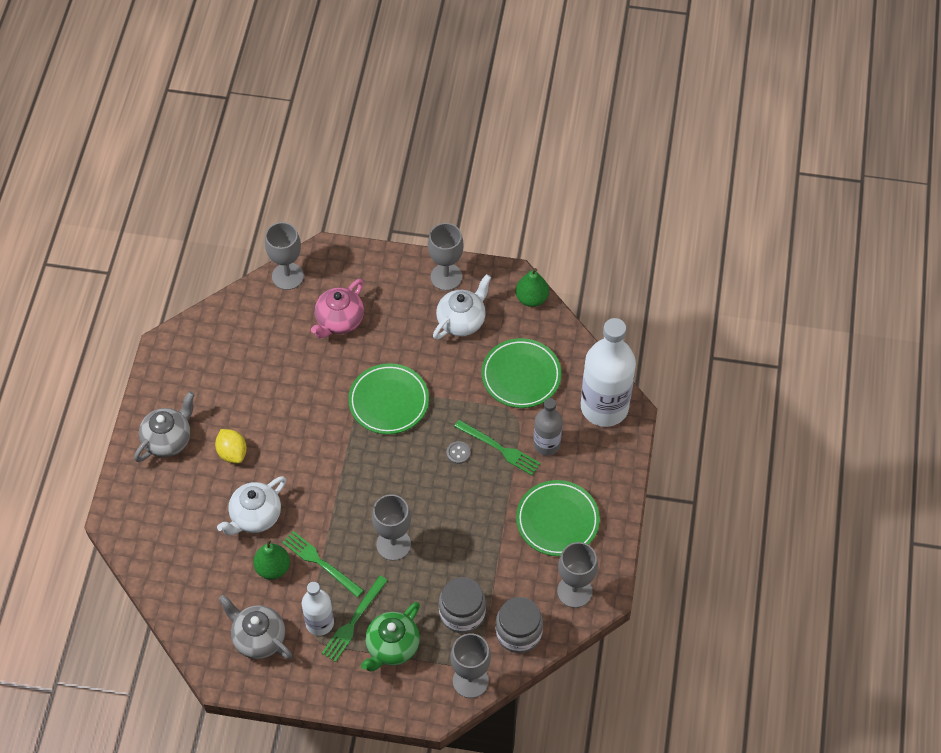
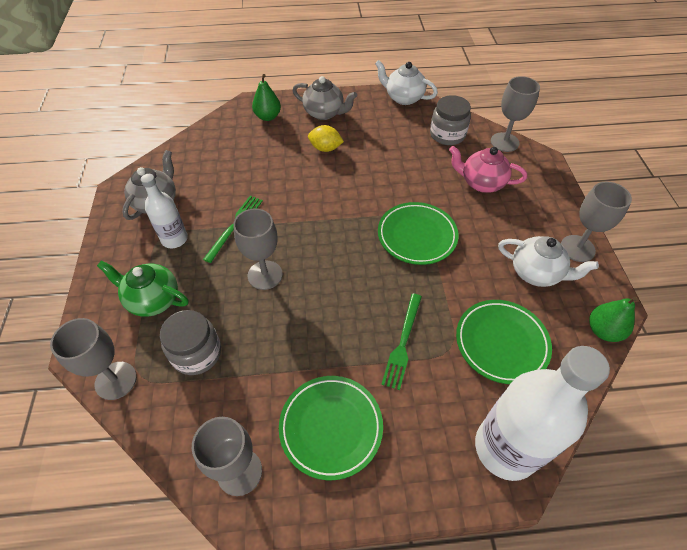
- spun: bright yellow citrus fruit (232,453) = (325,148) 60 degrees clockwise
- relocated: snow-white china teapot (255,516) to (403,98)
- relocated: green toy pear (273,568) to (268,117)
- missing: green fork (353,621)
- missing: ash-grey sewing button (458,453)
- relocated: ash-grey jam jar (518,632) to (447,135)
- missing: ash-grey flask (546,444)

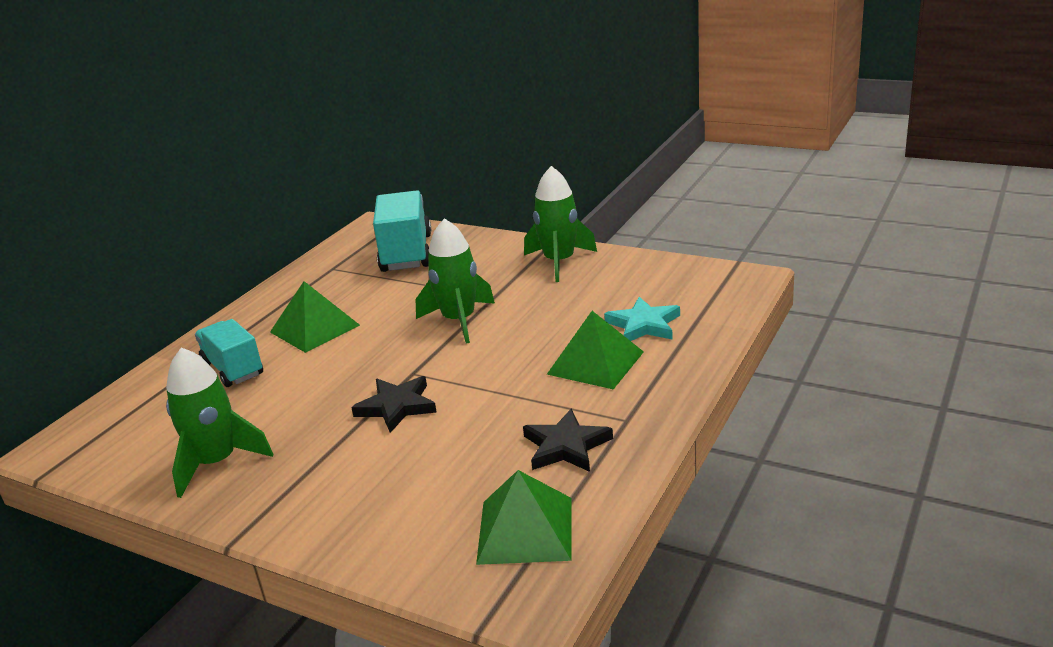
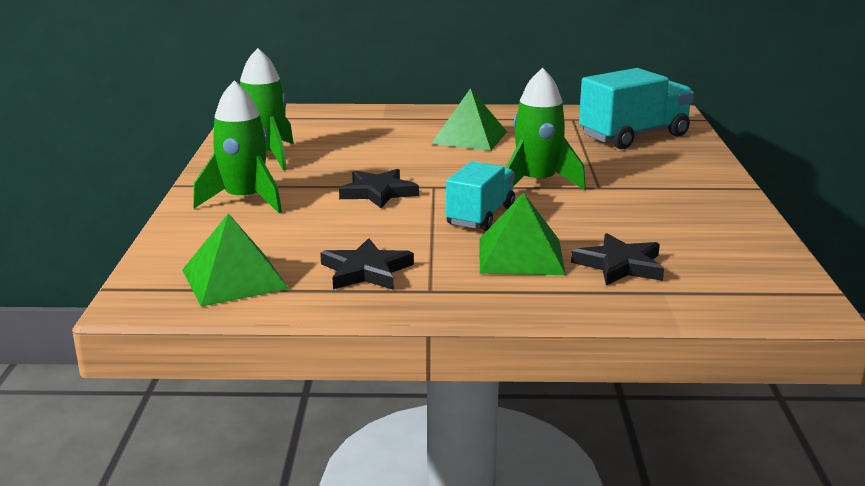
- relocated: teal truck (233,369) to (480,216)
- relocated: green rocket (559,262) to (244,200)
- colour: teal star shape (643,325) to ebony star shape (620,265)

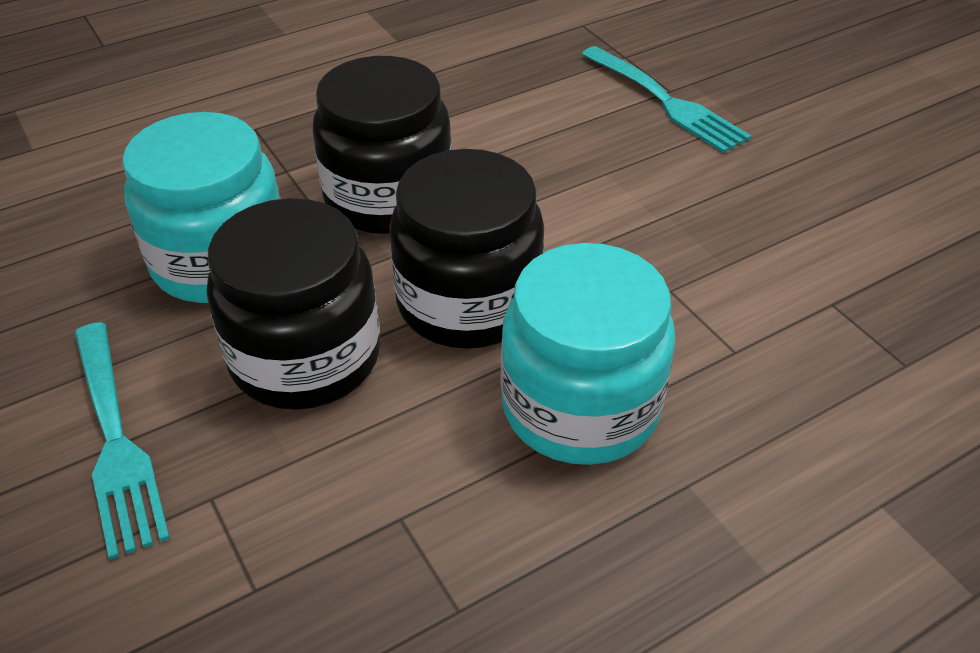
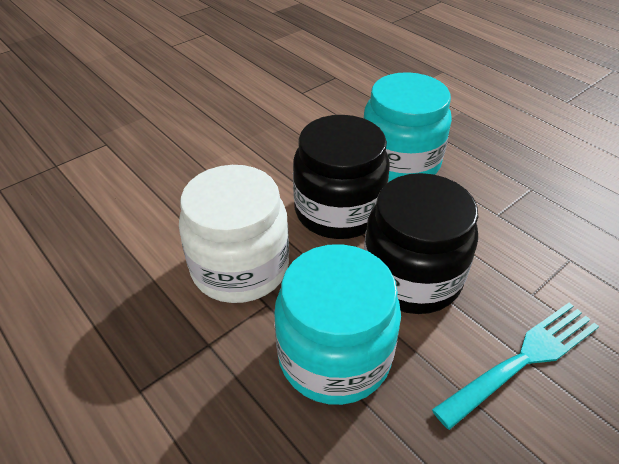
- colour: ebony jam jar (388,198) to snow-white jam jar (240,267)
- missing: teal fork (665,102)

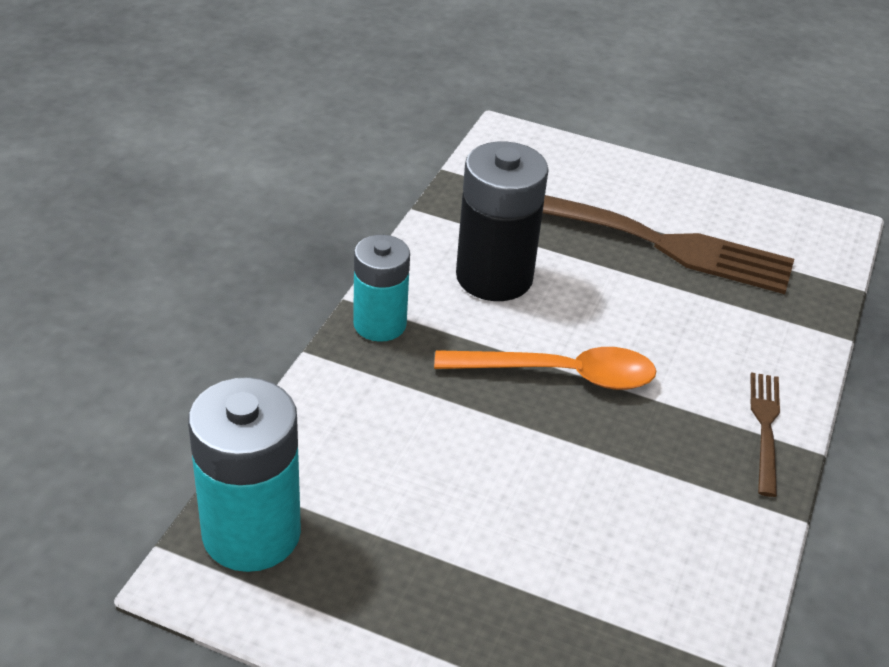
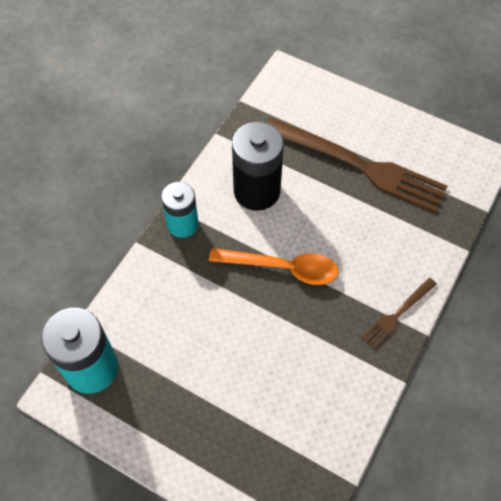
- spun: russet fork (765,428) = (397,314) 150 degrees counterclockwise

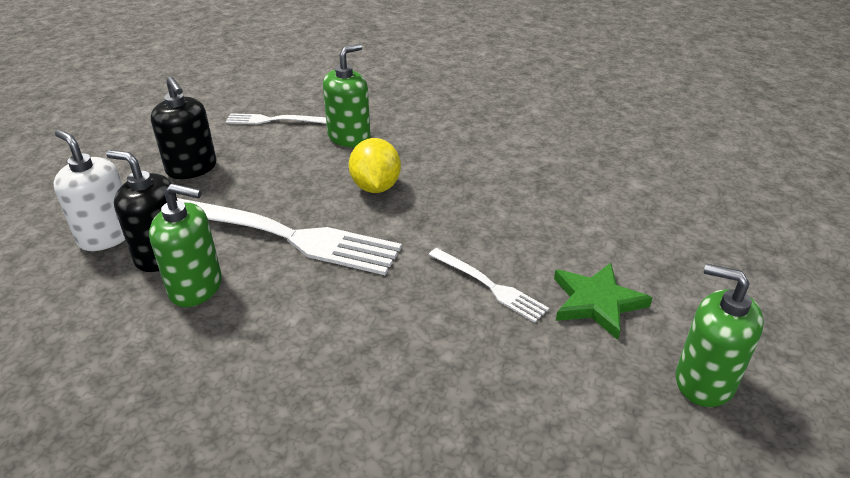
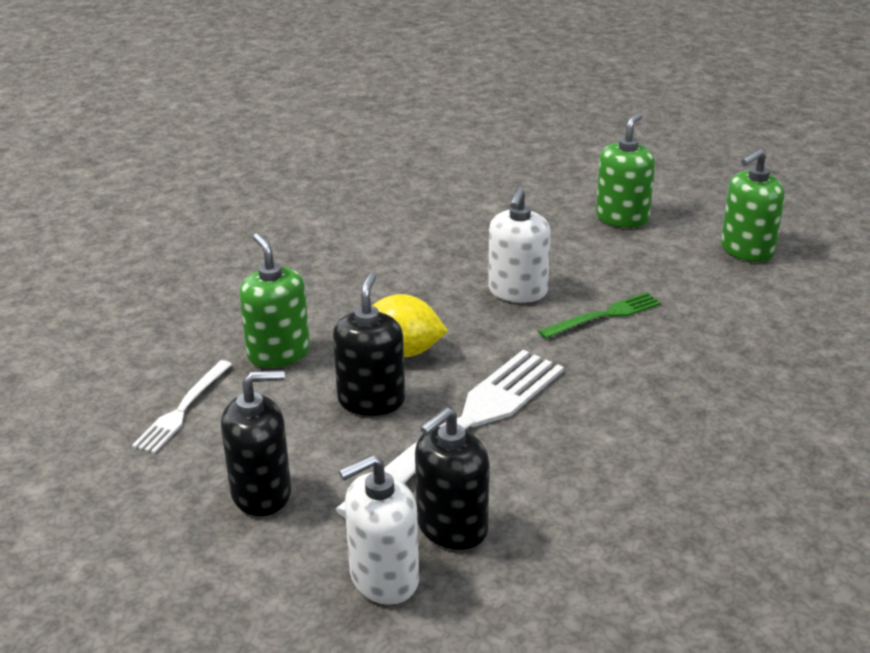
- relocated: green soap pump (196,287) to (622,218)
- colour: snow-white fork (489,285) to green fork (604,316)
- missing: green star shape (597,302)
- appeared: ebony soap pump (371,400)
- appeared: snow-white soap pump (517,291)

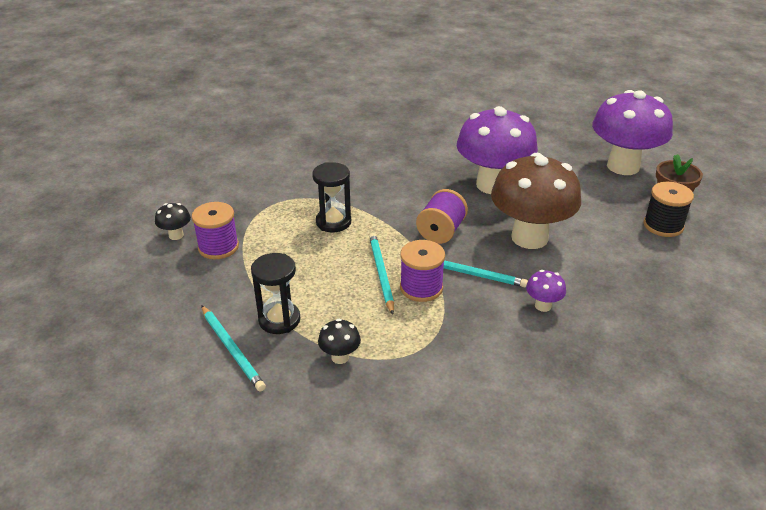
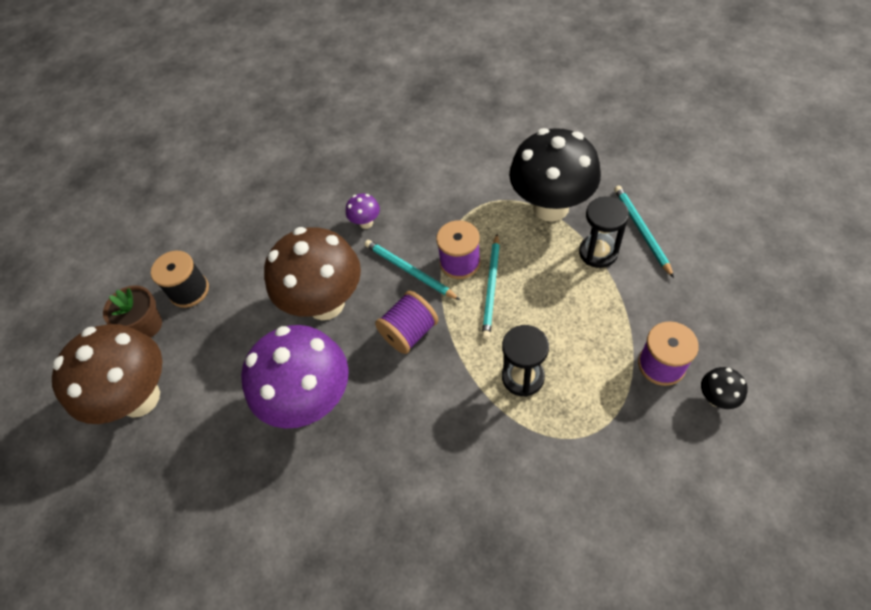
- size: ebony mushroom (340,357) = (550,207) x2.47
- colour: purple mushroom (623,166) to russet mushroom (140,398)

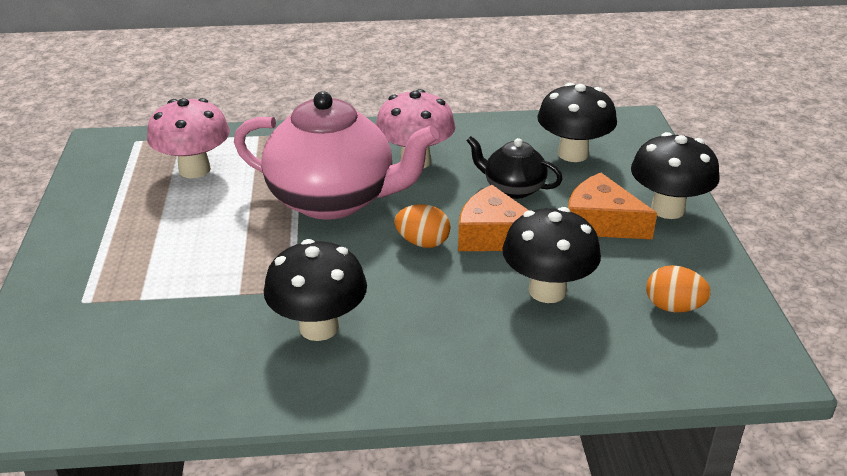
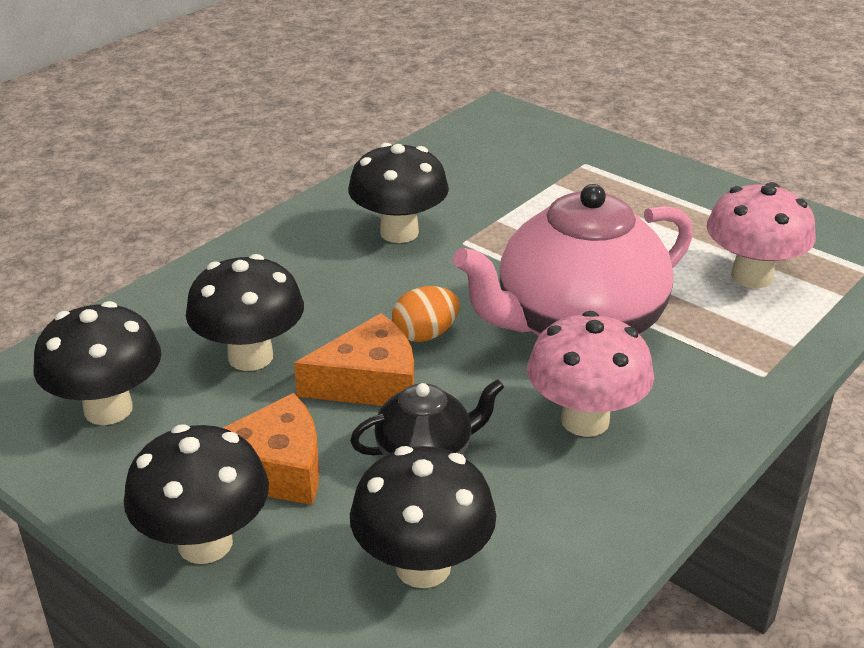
- exchanged: orange egg (673,307) to ebony mushroom (108,409)

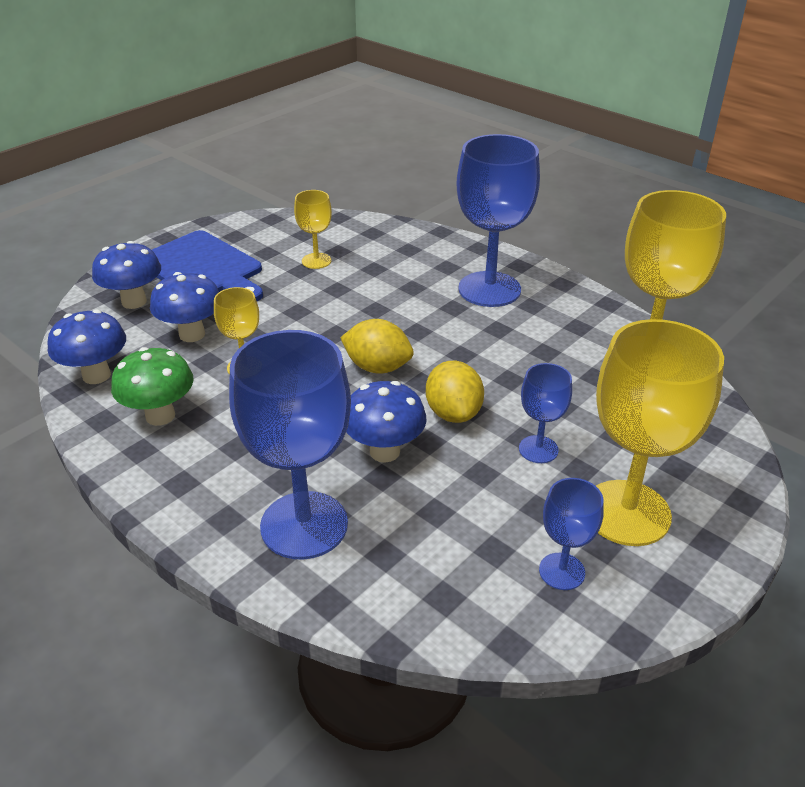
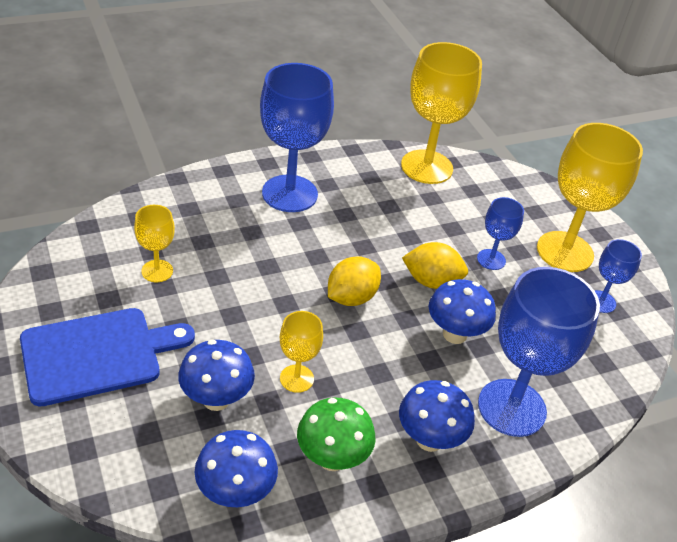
- relocated: blue mushroom (134,302) to (429,440)

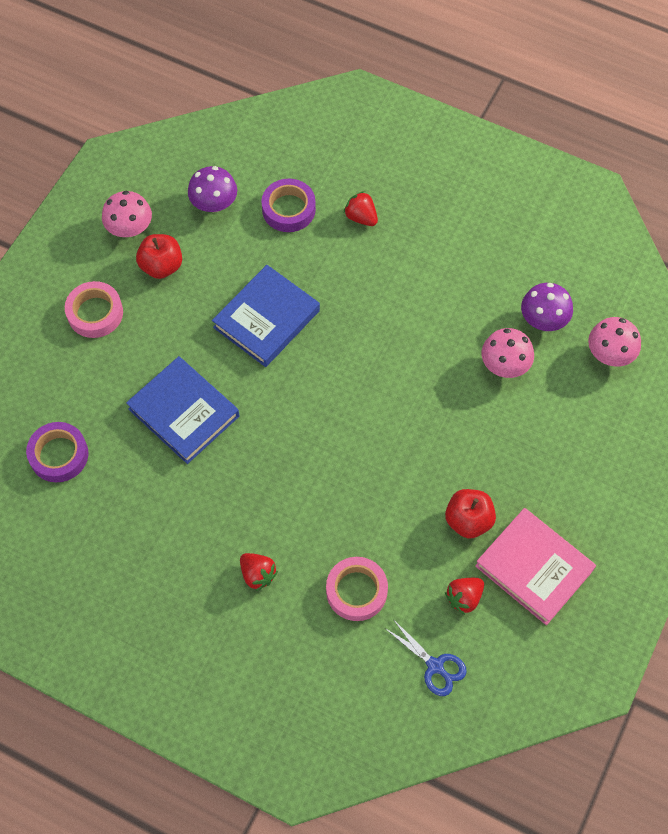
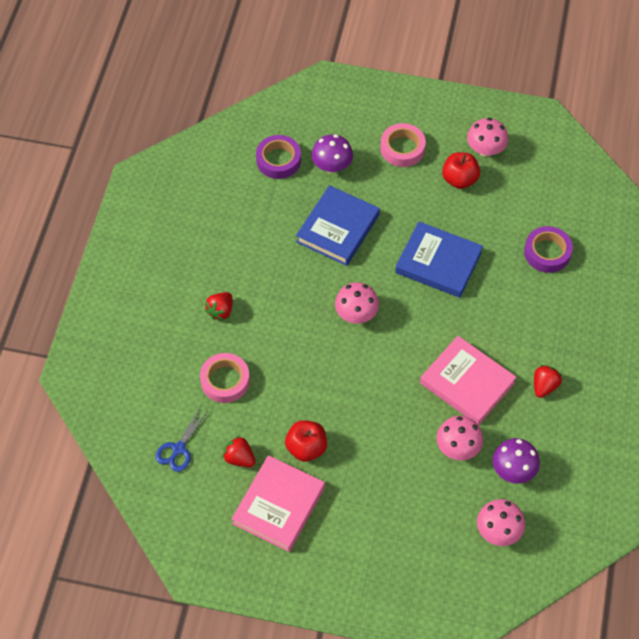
- relocated: purple mushroom (214,203) to (332,166)
- relocated: red toy strawberry (361,217) to (544,386)
- appeared: pink mushroom (356,314)
- appeared: pink book (467,383)

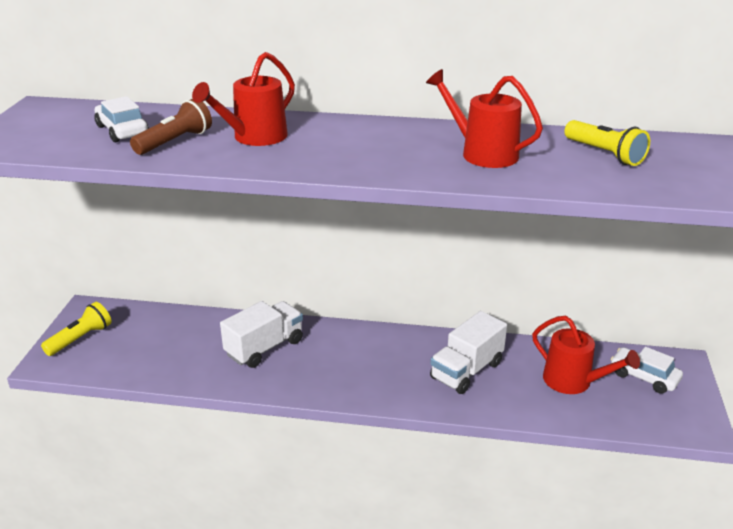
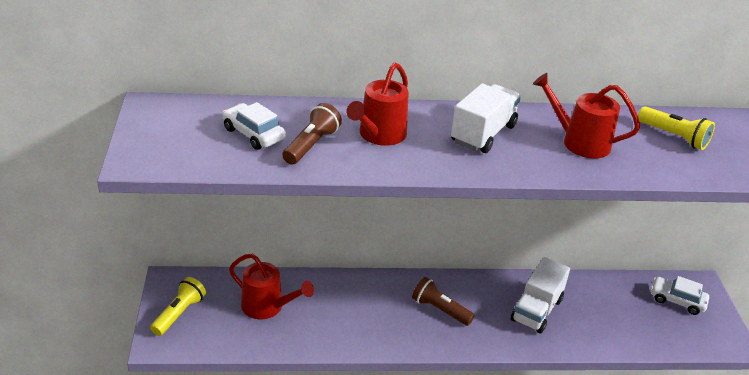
- relocated: snow-white truck (264,347) to (483,134)
- relocated: red sprinkling can (573,381) to (267,306)
- appeared: russet torch (440,310)

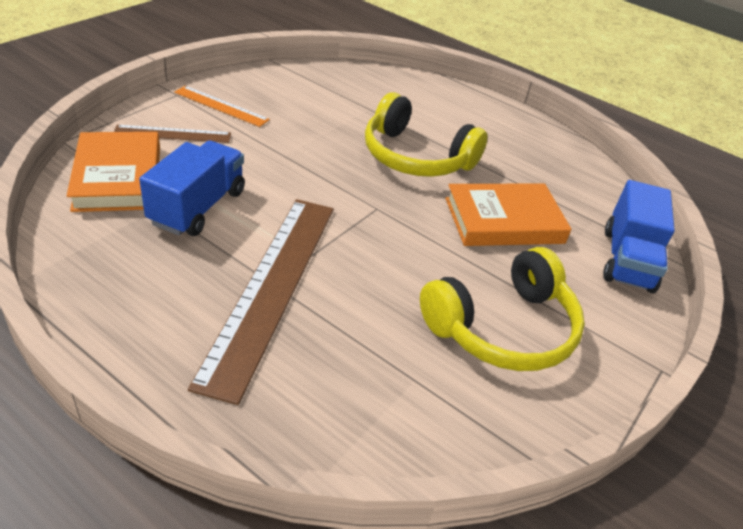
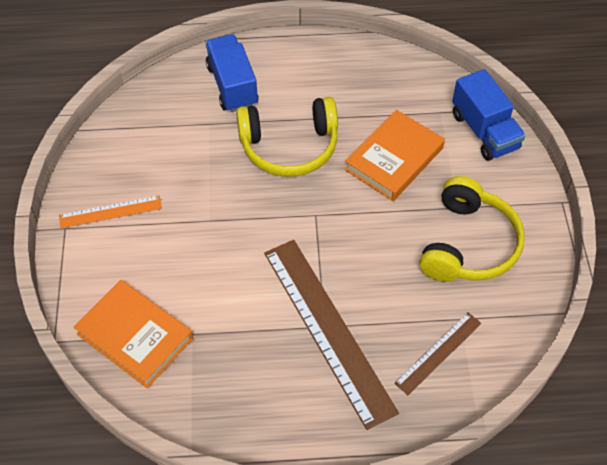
- relocated: russet measuring stick (173,134) to (438,353)
- relocated: blue truck (198,207) to (232,85)

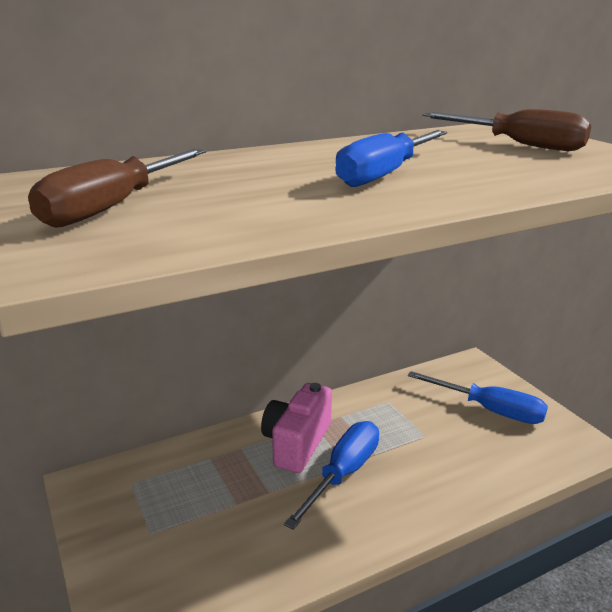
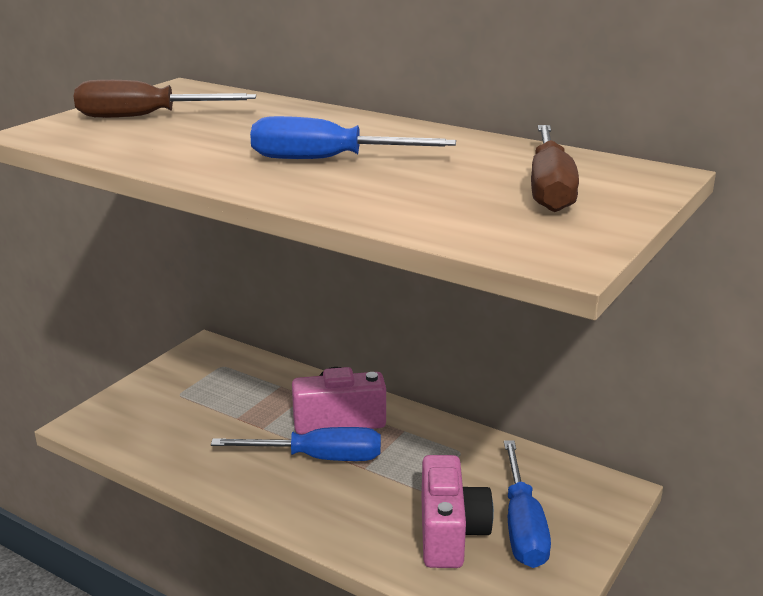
- appeared: pink compact camera (450,533)

